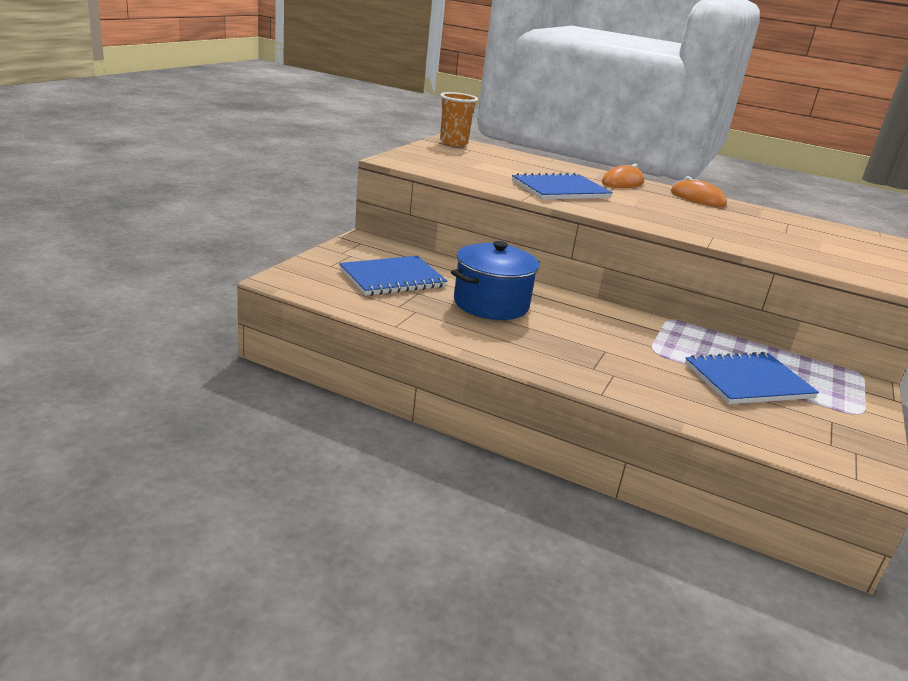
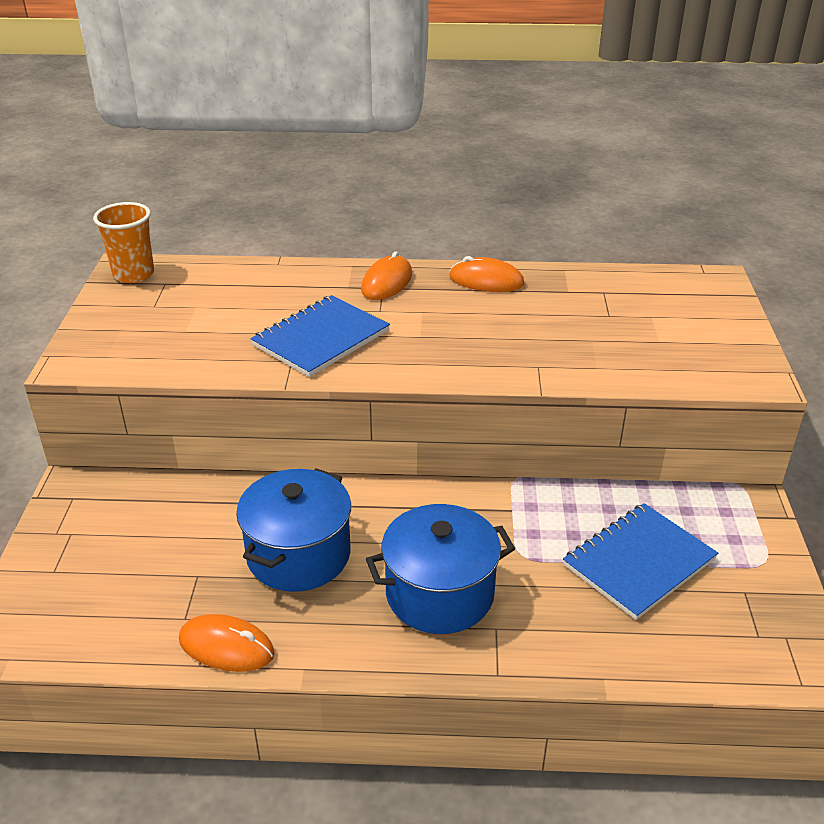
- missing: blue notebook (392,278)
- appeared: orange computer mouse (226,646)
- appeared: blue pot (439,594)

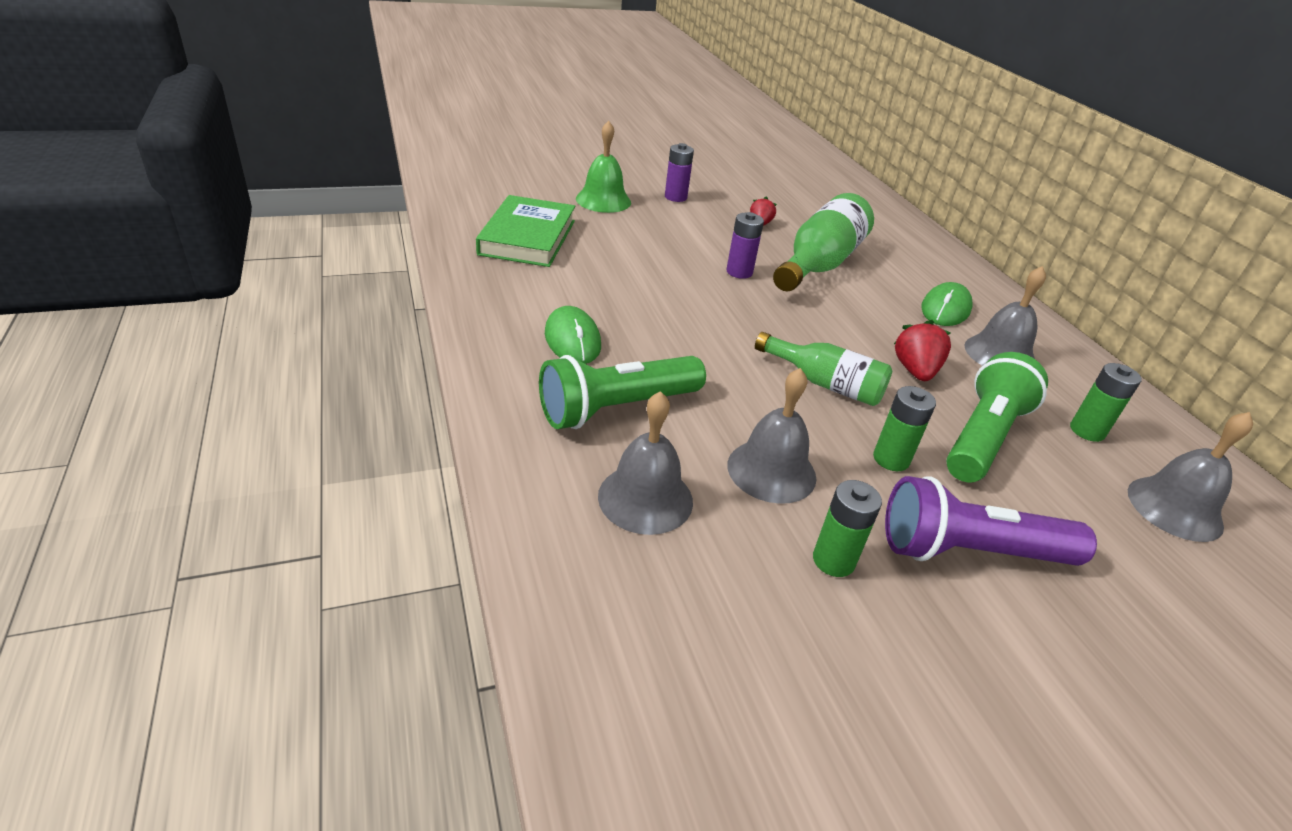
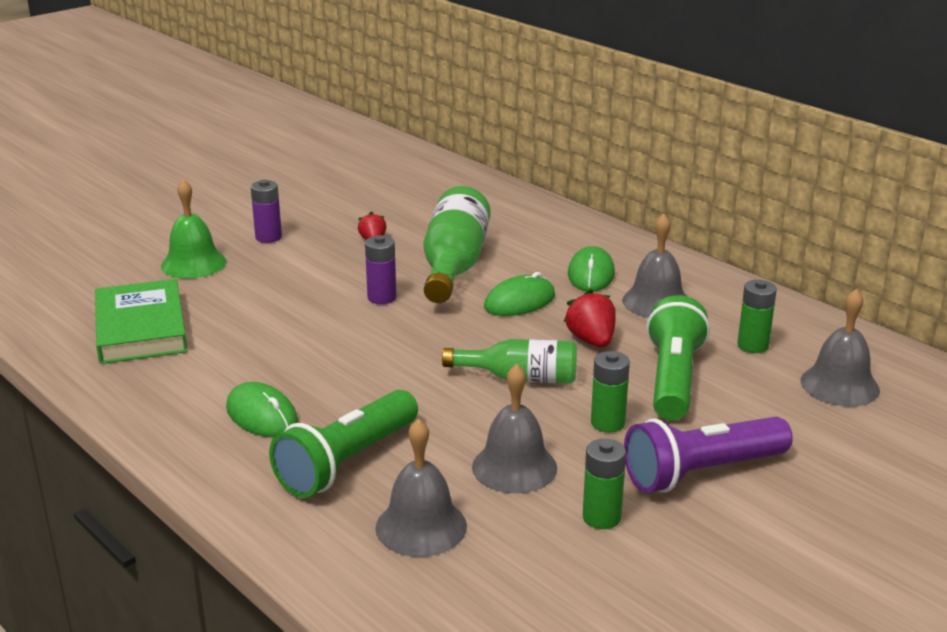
- appeared: green computer mouse (519,302)

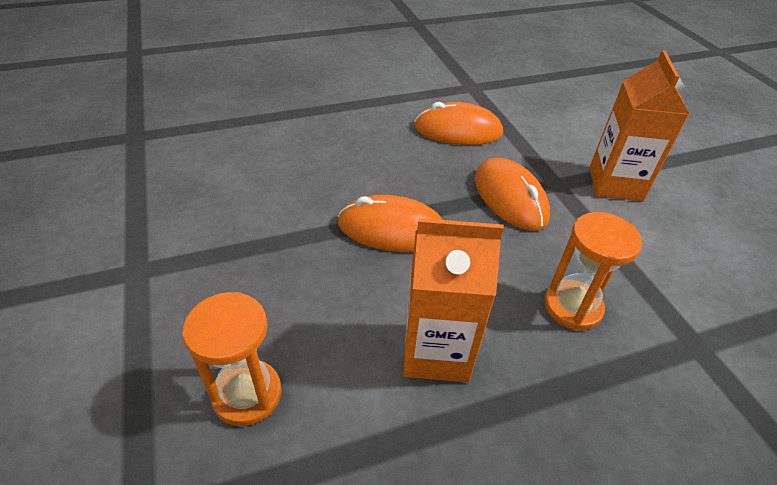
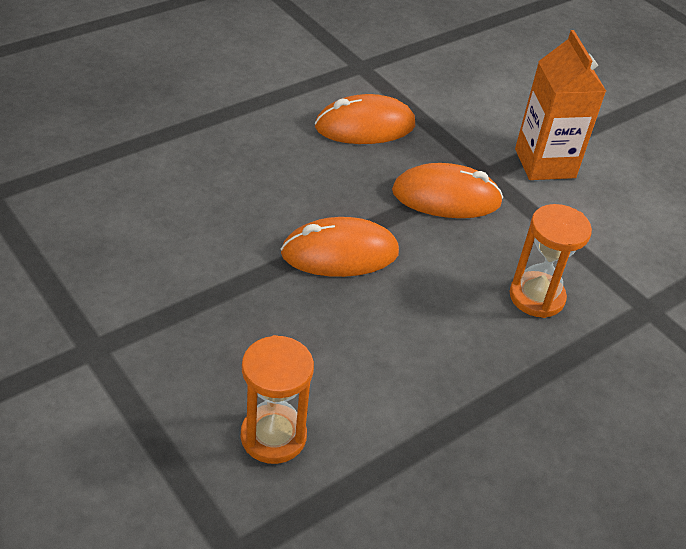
- missing: orange milk carton (436,351)
- spun: orange computer mouse (510,198) = (446,197) 45 degrees counterclockwise

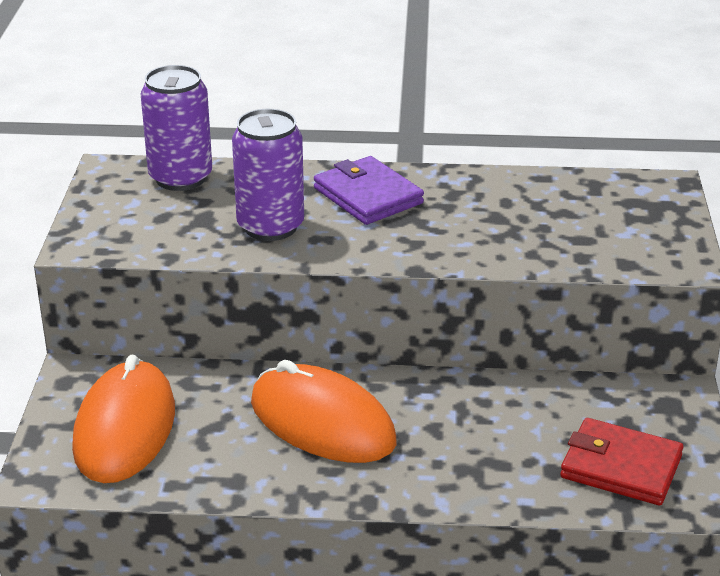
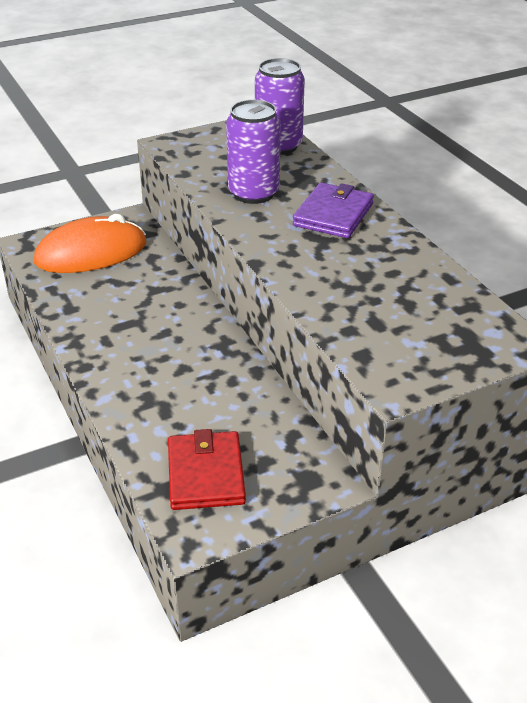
- missing: orange computer mouse (322,422)

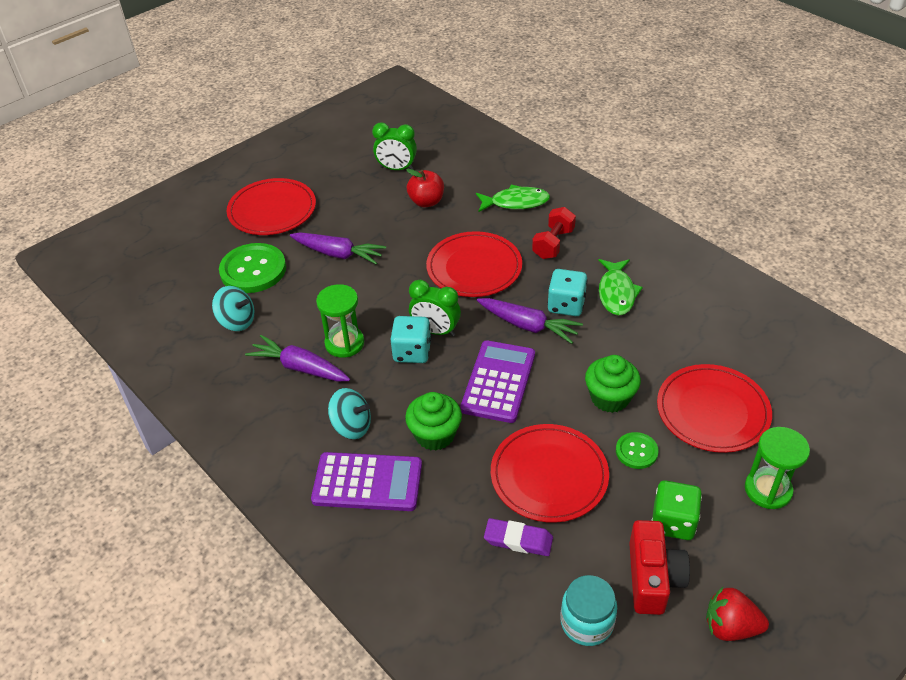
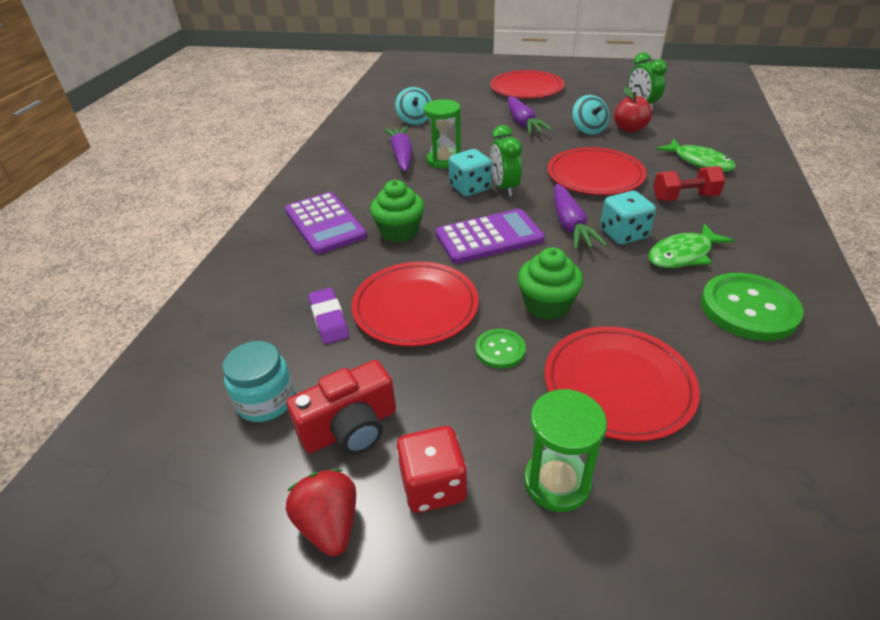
- relocated: green sewing button (253,270) to (748,308)
- relocated: teal whirligig (351,426) to (588,129)
- missing: green game die (673,522)
- appeared: red game die (433,486)

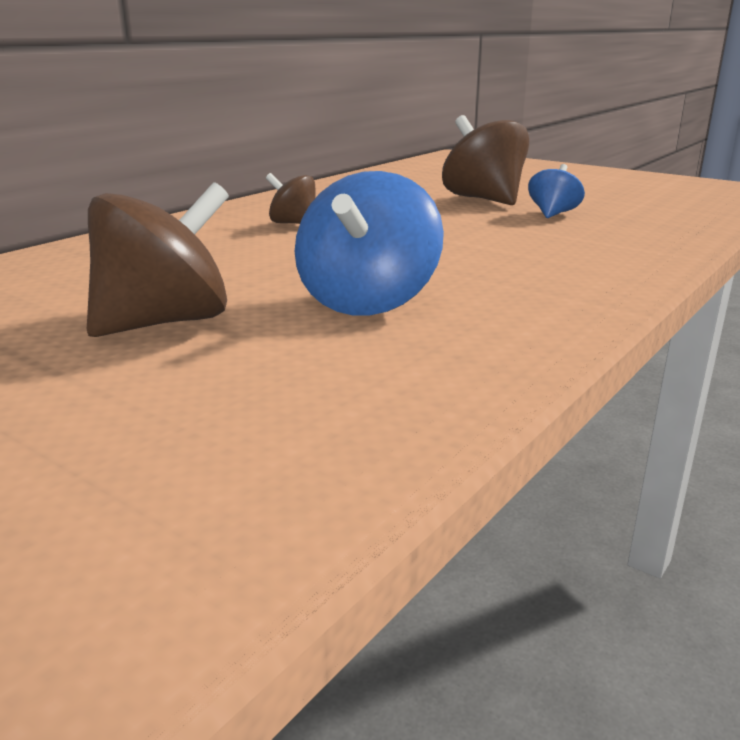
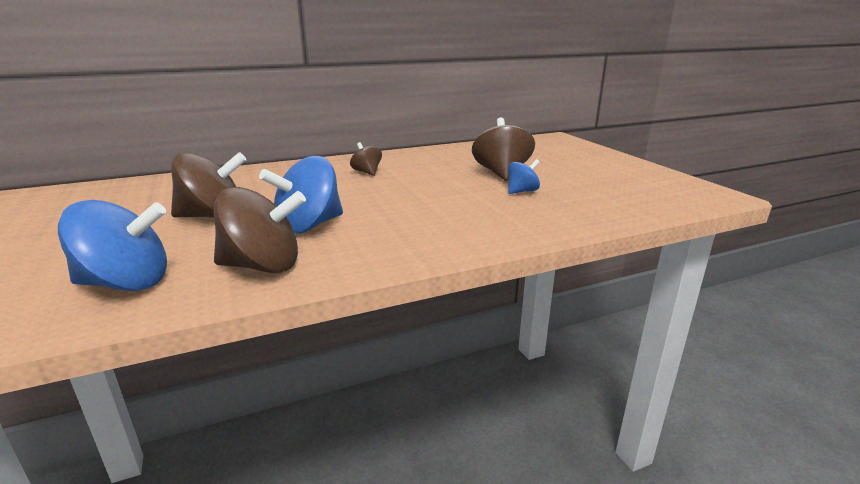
- appeared: blue whirligig (127,283)
- appeared: russet whirligig (263,266)

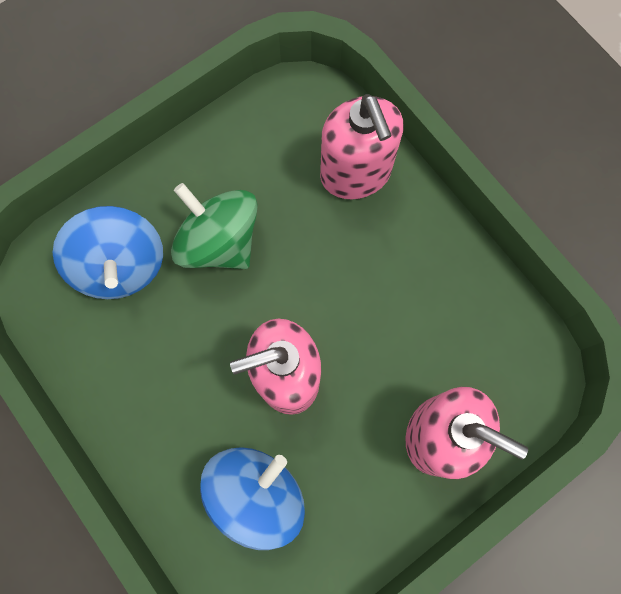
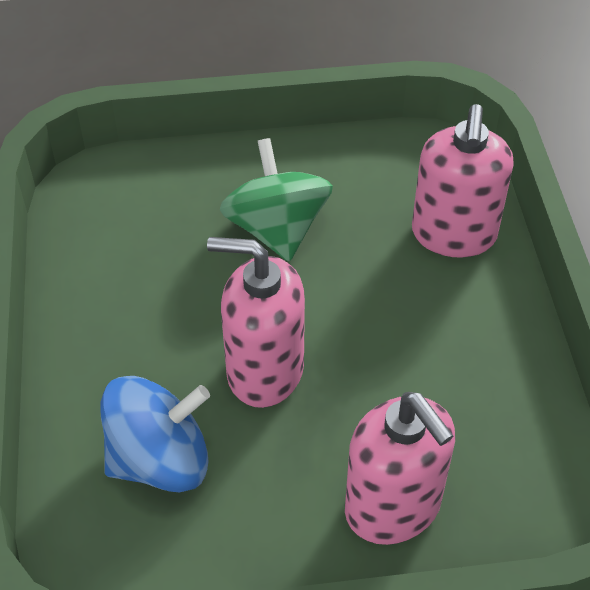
- missing: blue whirligig (121,265)

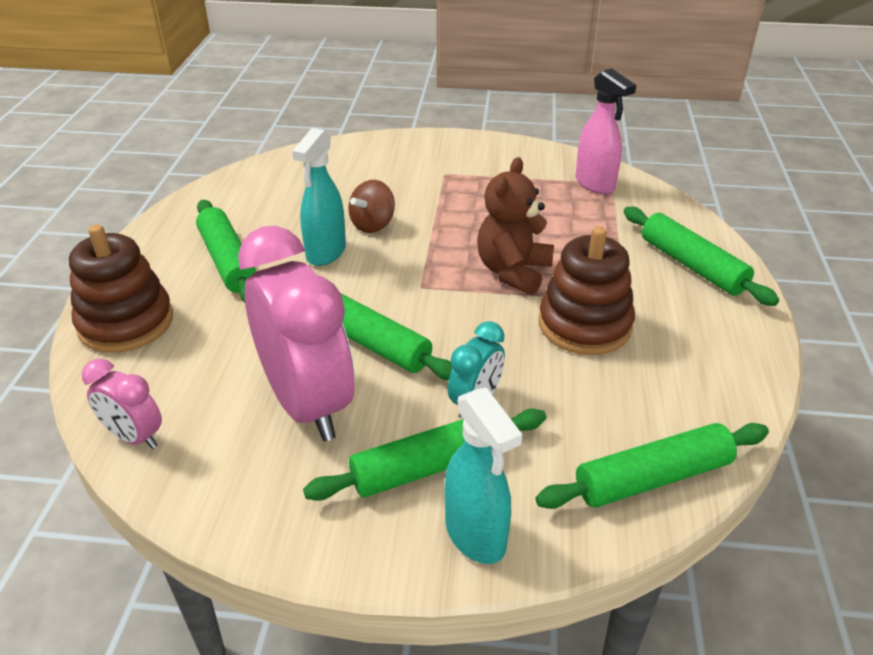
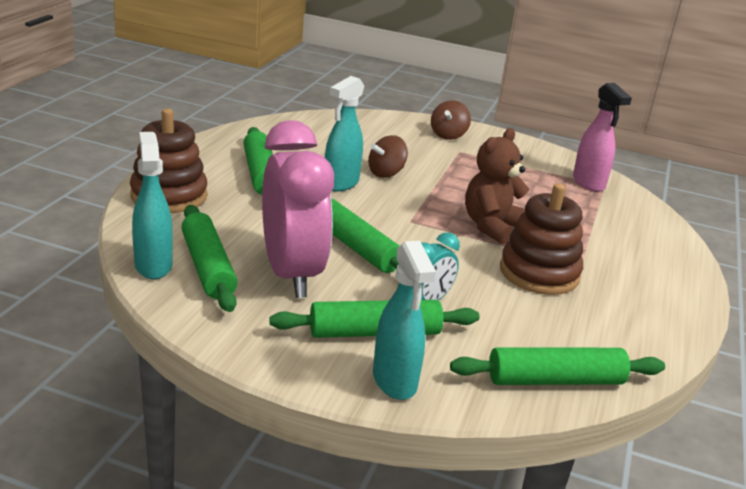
- exchanged: pink bedside clock (134,437) to teal spray bottle (153,265)
- relocated: green dough roller (692,265) to (208,267)
- appeared: russet whirligig (448,135)

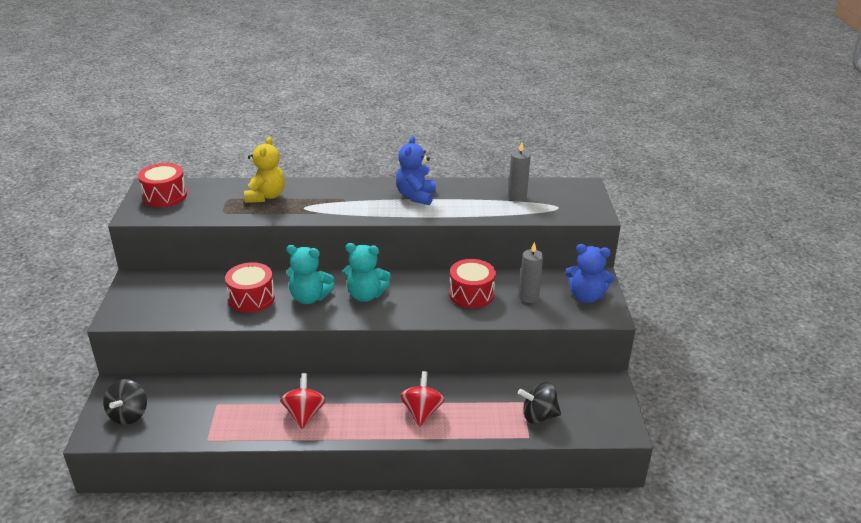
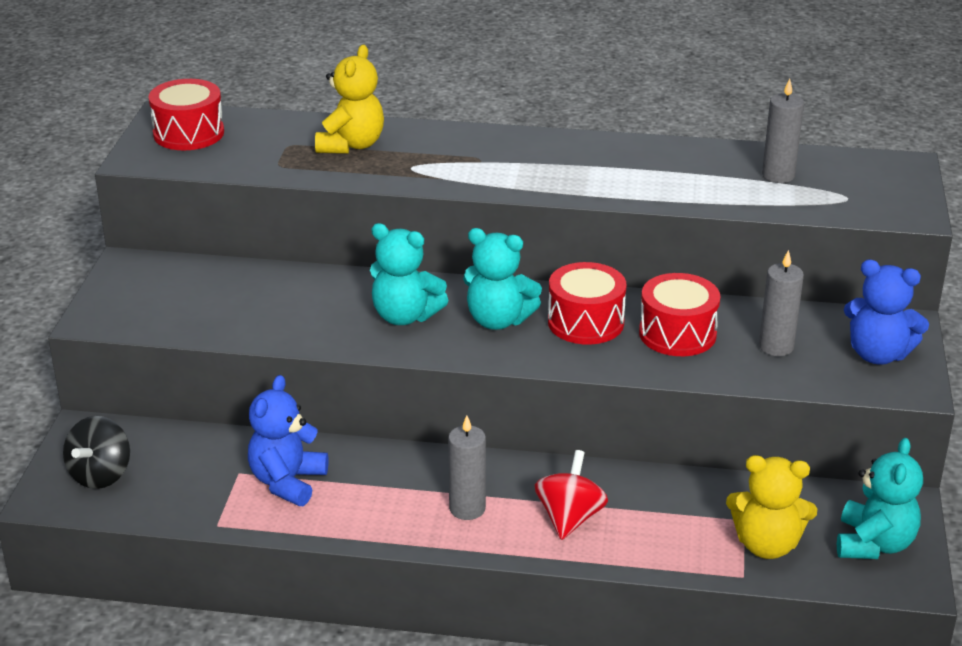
- relocated: red snare drum (251,298) to (585,322)
- missing: red whirligig (304,414)
- relocated: blue stuffed bear (416,196) to (287,482)
- exchanged: ebony whirligig (538,416) to bright yellow stuffed bear (766,545)
- appeared: ash-grey wax candle (467,508)
- appeared: teal stuffed bear (874,544)

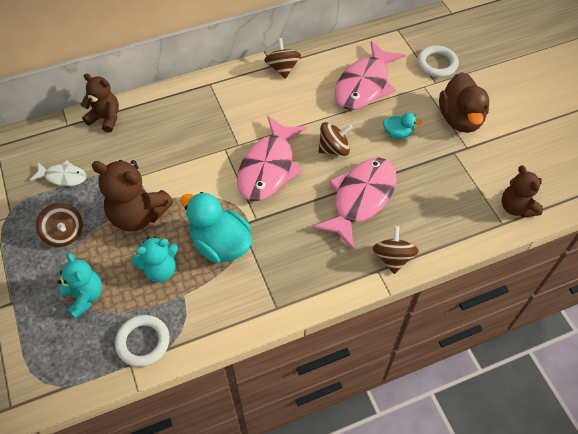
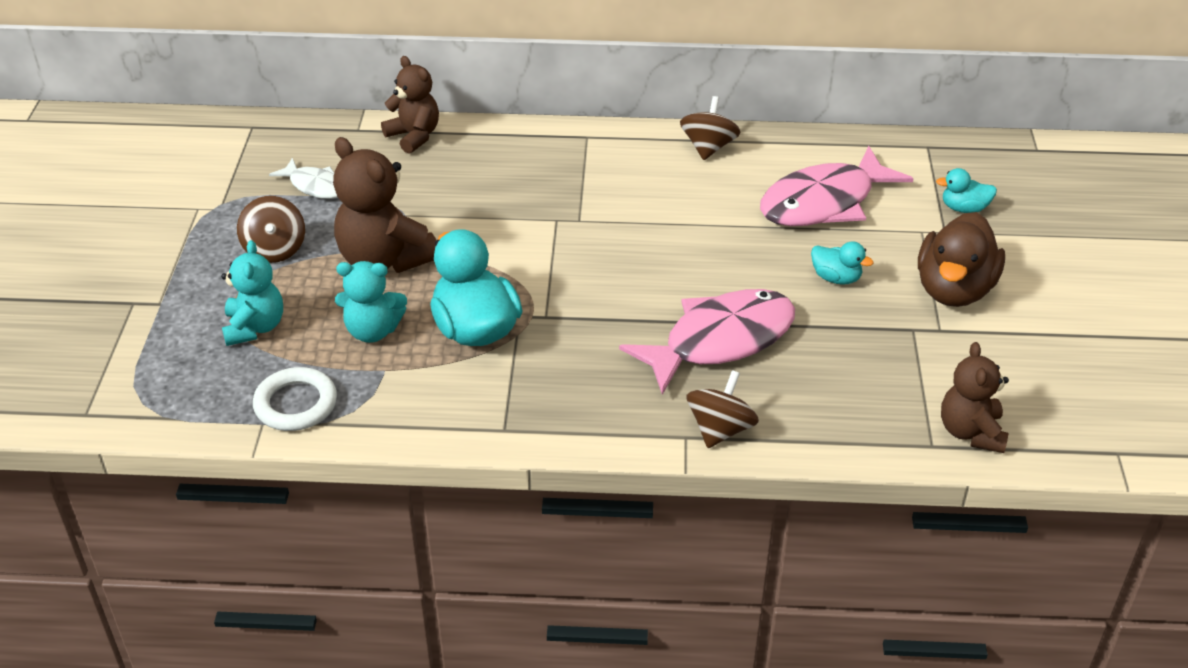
- missing: pink fish (268,167)
- missing: russet whirligig (334,149)
- exchanged: snow-white ring (437,64) to teal duck (964,208)

